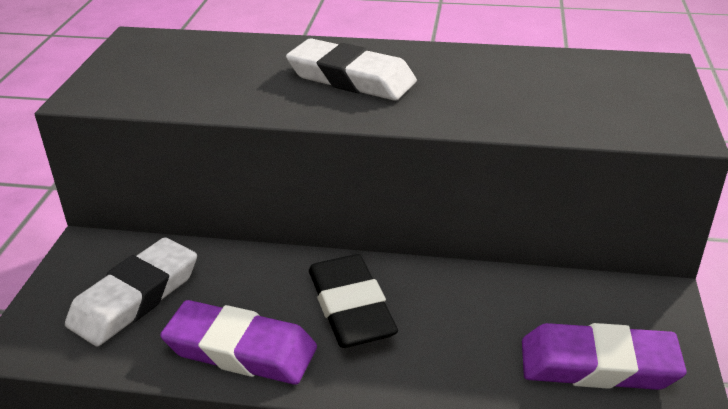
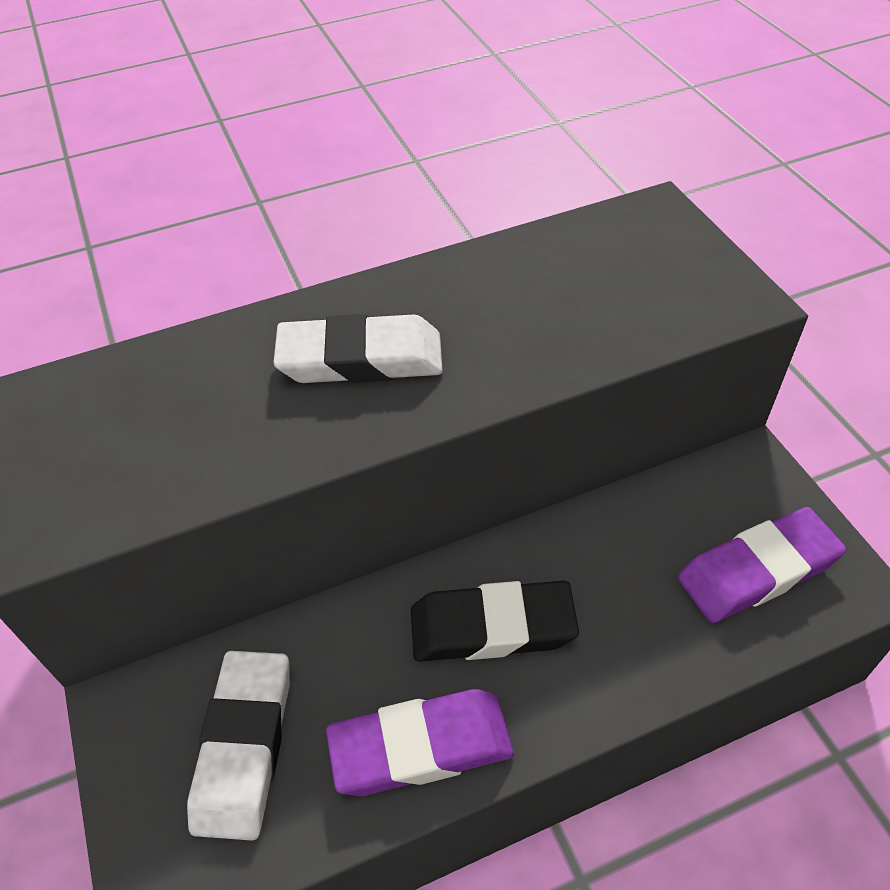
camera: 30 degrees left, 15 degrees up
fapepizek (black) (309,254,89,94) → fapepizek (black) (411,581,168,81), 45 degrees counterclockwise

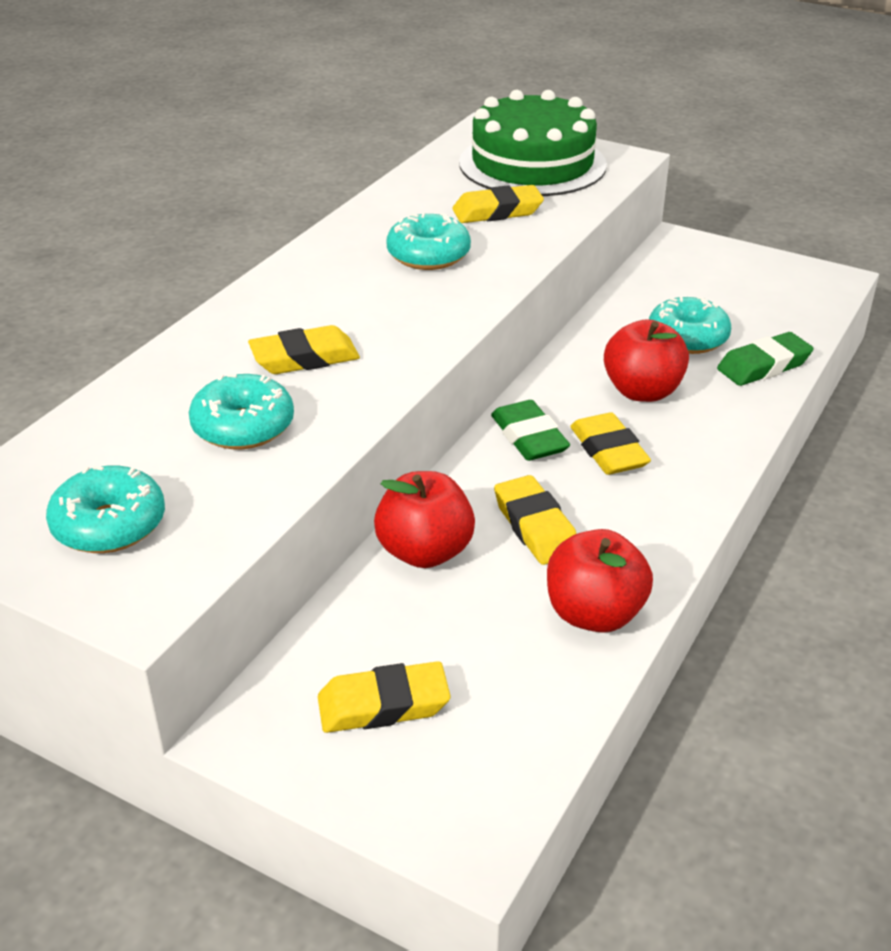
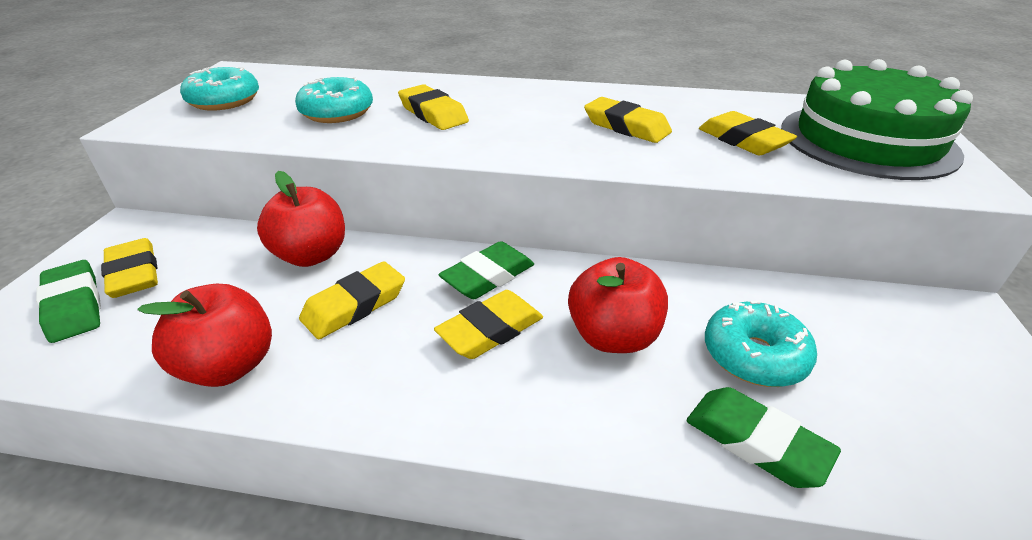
camera: 70 degrees right, 0 degrees up
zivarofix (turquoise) (387,213,84,57) → fapepizek (yellow) (584,97,88,46)
- → fapepizek (green) (36,260,65,83)

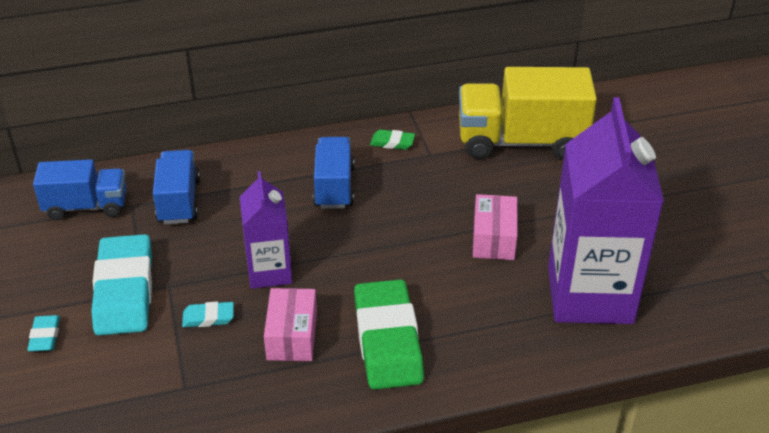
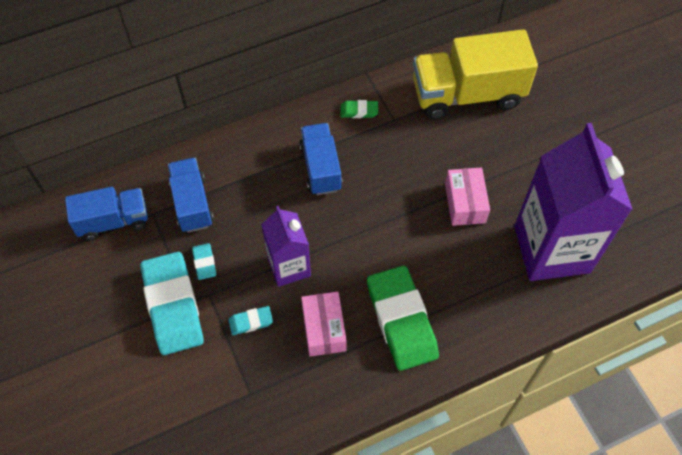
camera: 10 degrees left, 20 degrees up
fapepizek (turquoise) (27,315,33,37) → fapepizek (turquoise) (192,243,24,37), move

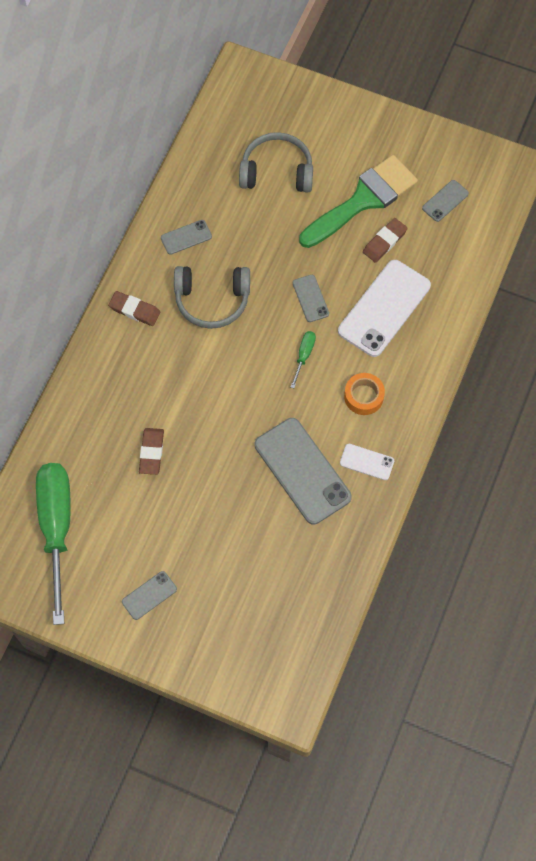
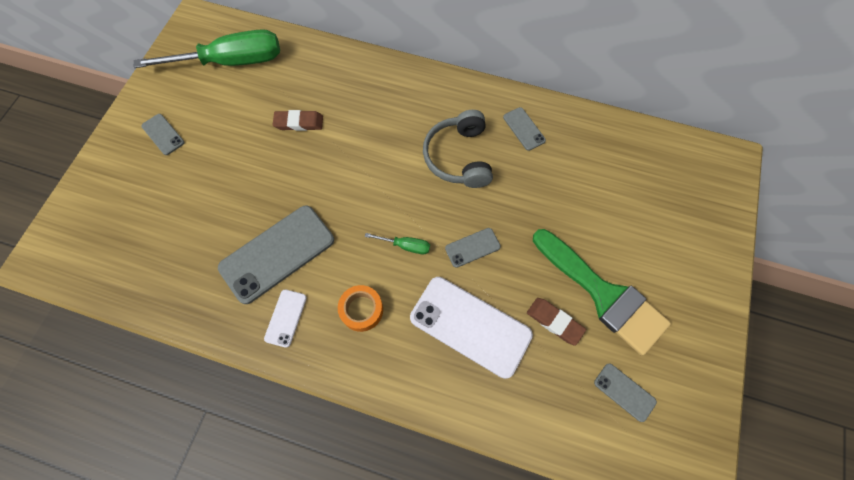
camera: 85 degrees right, 0 degrees up
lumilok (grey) (239,132,74,61) → -
fapepizek (brown) (108,291,53,35) → -

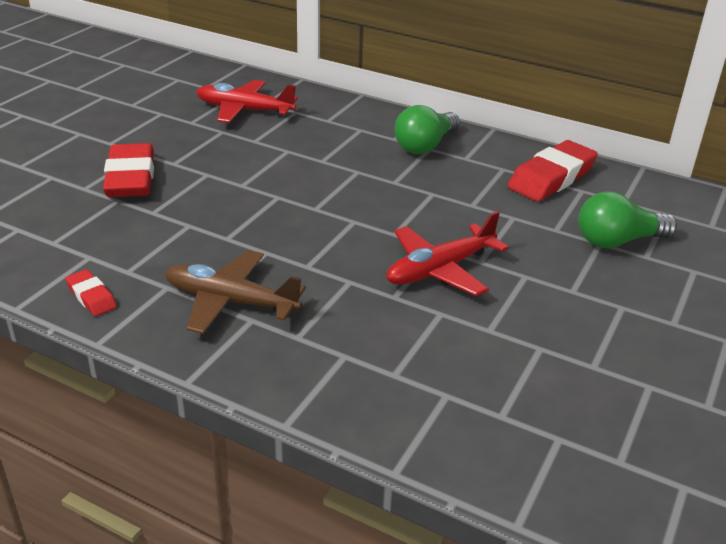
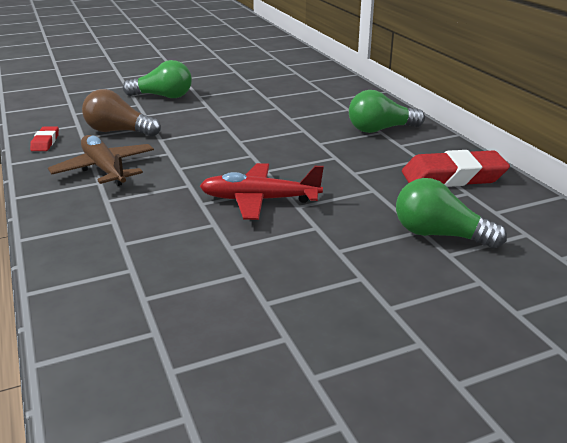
camera: 40 degrees right, 5 degrees down
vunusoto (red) (196,80,102,43) → -
fapepizek (red) (103,143,51,54) → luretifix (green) (123,60,69,38)
- → luretifix (brown) (82,89,79,48)

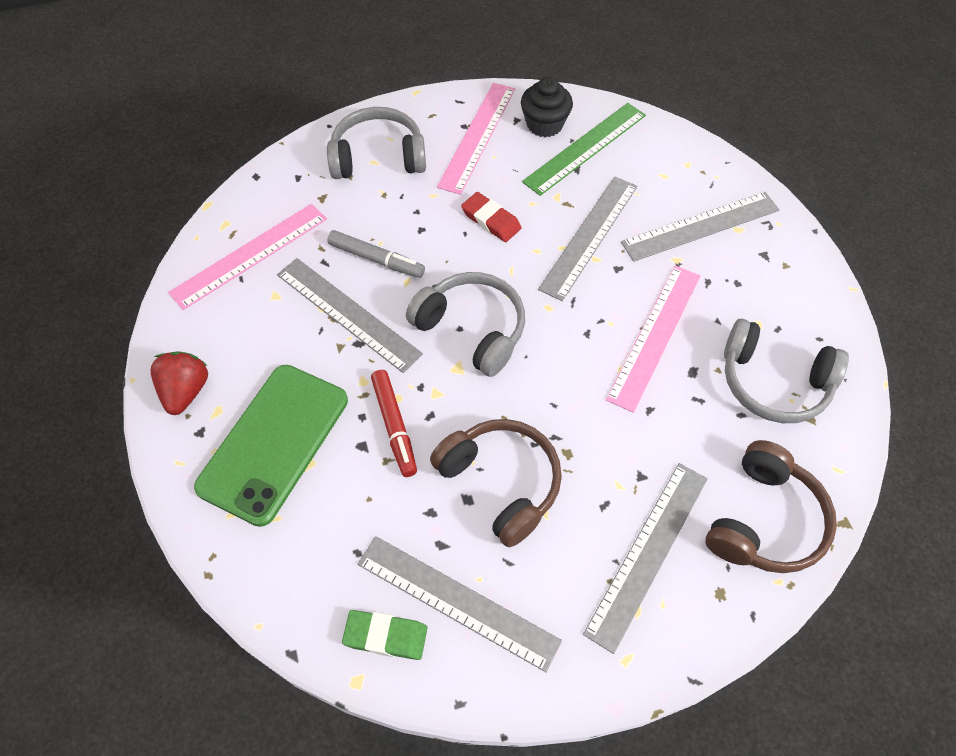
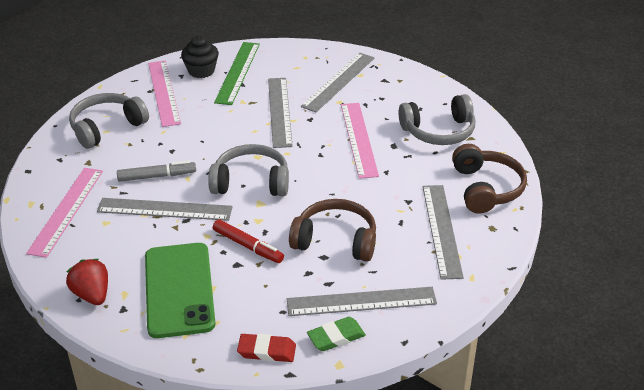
camera: 35 degrees left, 20 degrees down
fapepizek (red) (461,192,61,50) → fapepizek (red) (237,334,59,28), move

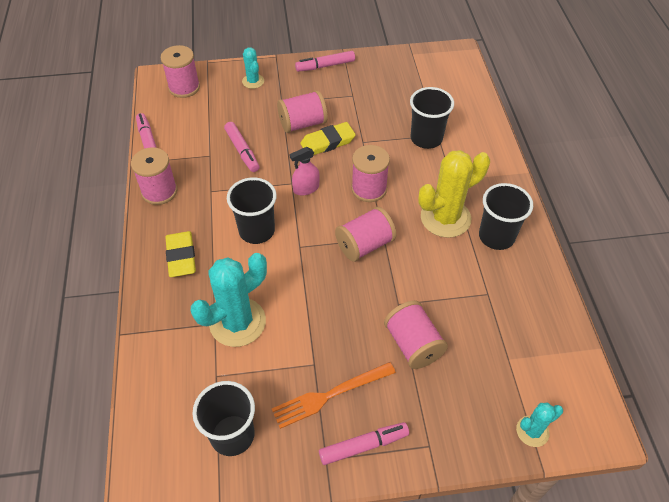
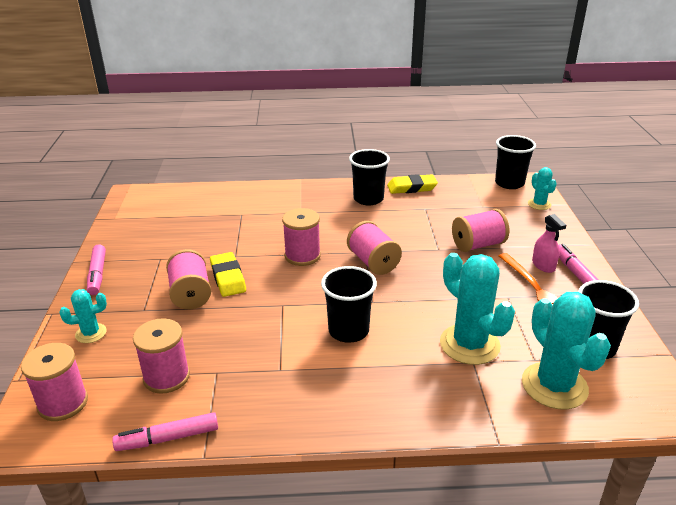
camera: 85 degrees left, 20 degrees down
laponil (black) (410,87,44,62) → laponil (black) (495,135,41,54), move
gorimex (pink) (224,122,36,50) → -
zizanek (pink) (131,147,46,58) → zizanek (pink) (133,318,57,76), move
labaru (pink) (289,147,31,49) → labaru (pink) (532,214,34,59), move
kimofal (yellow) (418,150,72,88) → -
fapepizek (yellow) (165,231,31,46) → fapepizek (yellow) (387,174,51,20), move
- → kimofal (turquoise) (522,292,89,117)

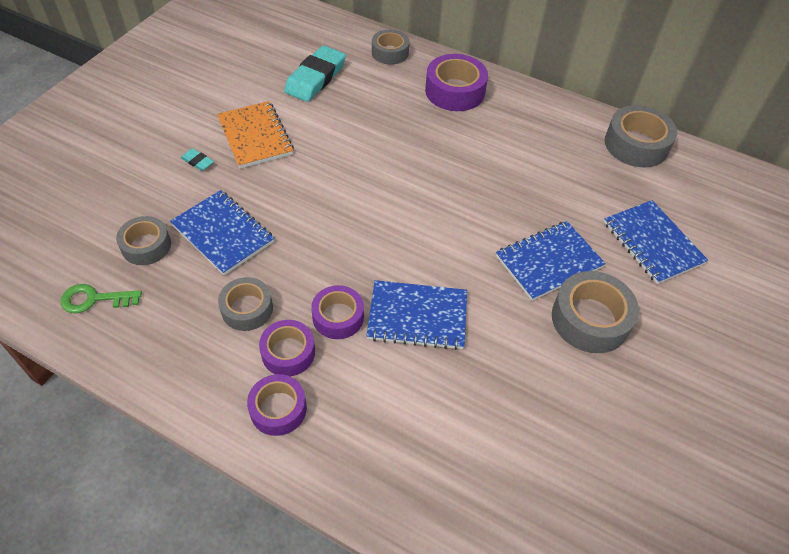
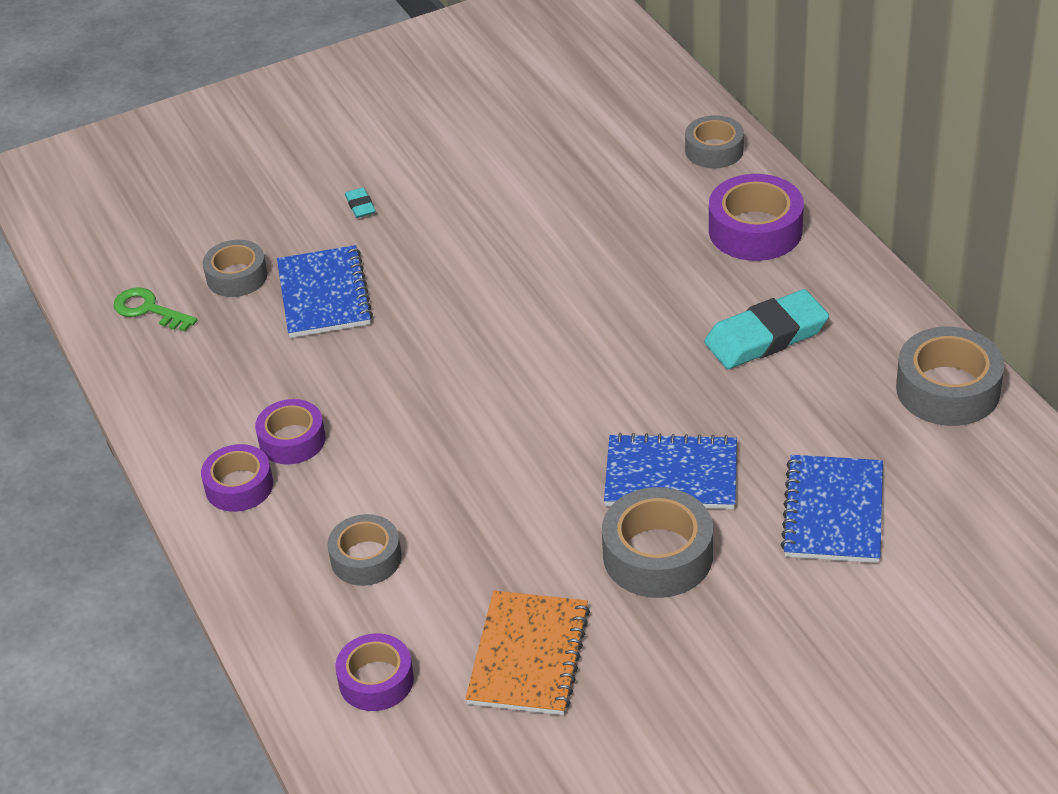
camera: 40 degrees right, 10 degrees down
fapepizek (turquoise) (284,45,62,57) → fapepizek (turquoise) (704,289,125,80), move
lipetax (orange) (217,101,77,68) → lipetax (orange) (465,591,125,124), move
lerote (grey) (218,277,55,54) → lerote (grey) (328,514,74,72), move
lipetax (blue) (366,280,101,70) → -
lerote (purple) (311,285,53,54) → lerote (purple) (335,633,79,78), move

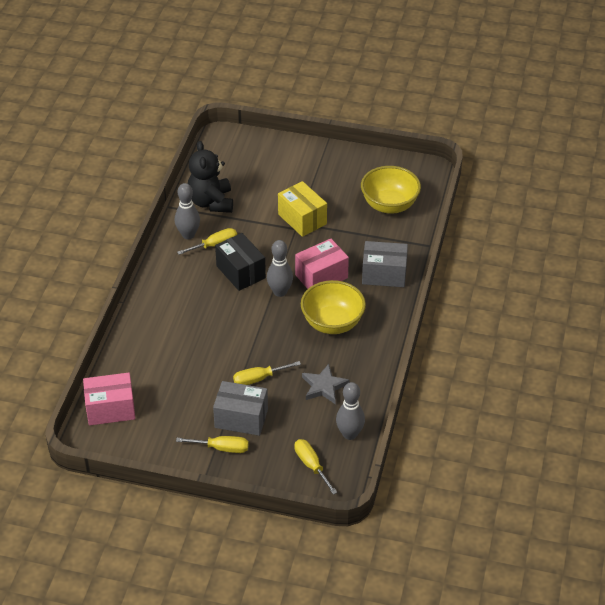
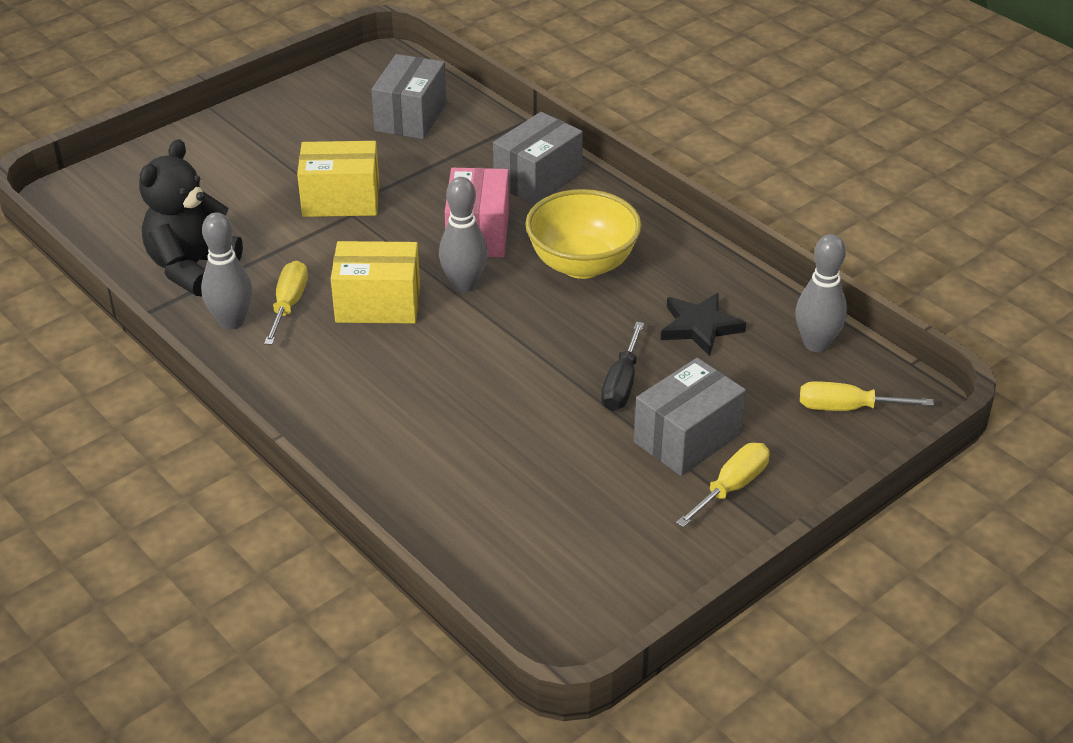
camera: 55 degrees left, 5 degrees down
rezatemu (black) (188,141,45,72) → rezatemu (black) (139,139,104,157), 90 degrees clockwise
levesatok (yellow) (361,166,60,48) → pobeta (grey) (371,54,76,85)
pobeta (black) (215,233,51,58) → pobeta (yellow) (331,241,89,83)
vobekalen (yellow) (233,361,68,24) → vobekalen (black) (601,322,43,89)
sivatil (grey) (302,364,48,40) → sivatil (black) (661,293,85,63)
pobeta (pink) (83,373,53,52) → -

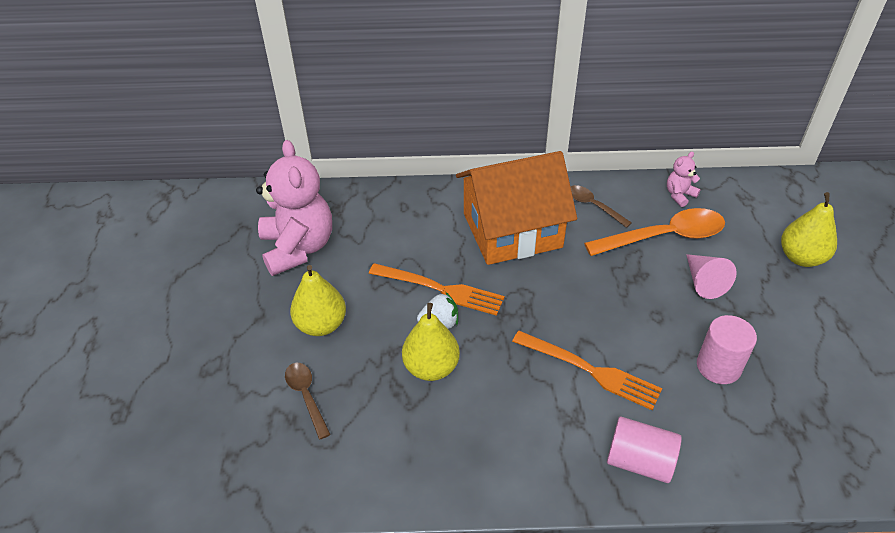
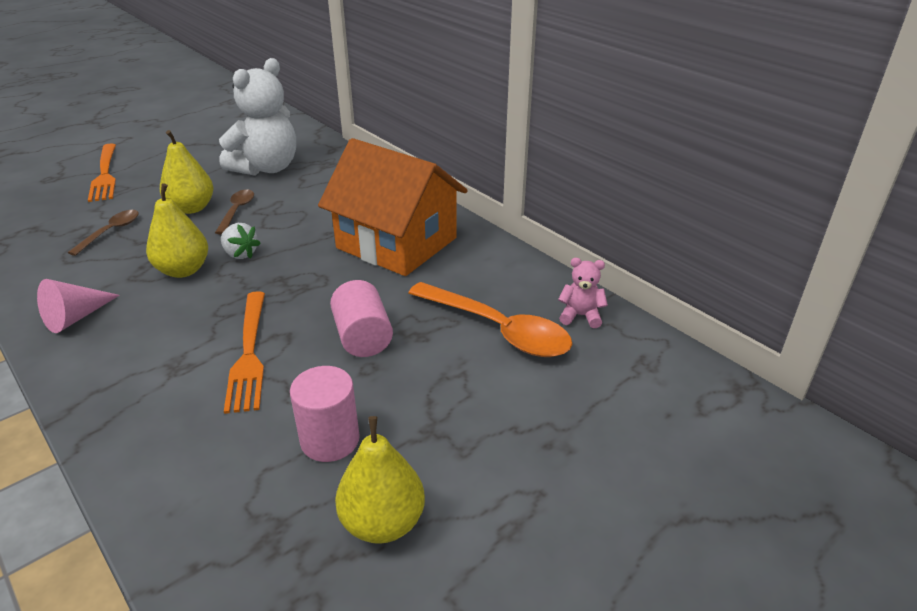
camera: 50 degrees right, 10 degrees down
rezatemu (pink) (256,140,76,136) → rezatemu (white) (219,58,77,118)
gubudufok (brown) (570,185,62,43) → gubudufok (brown) (215,189,39,45), move
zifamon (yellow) (781,192,56,75) → zifamon (yellow) (335,416,90,128), move
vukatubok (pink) (686,254,51,45) → vukatubok (pink) (37,279,83,54), move
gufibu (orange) (369,263,136,53) → gufibu (orange) (88,144,28,58), move
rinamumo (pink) (607,416,75,67) → rinamumo (pink) (330,280,63,77), move

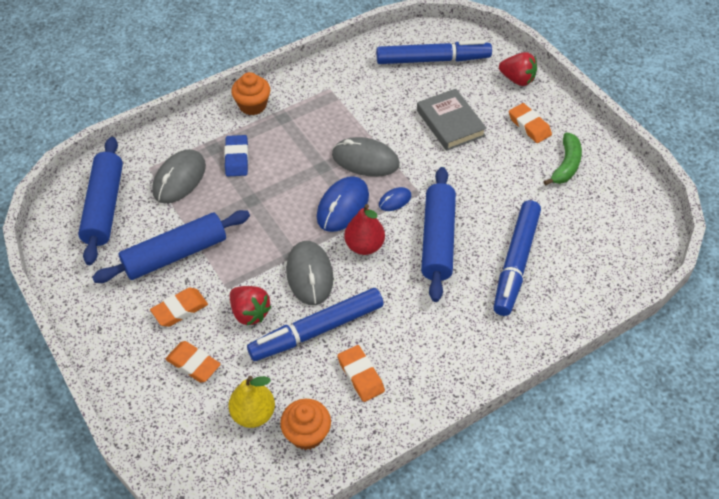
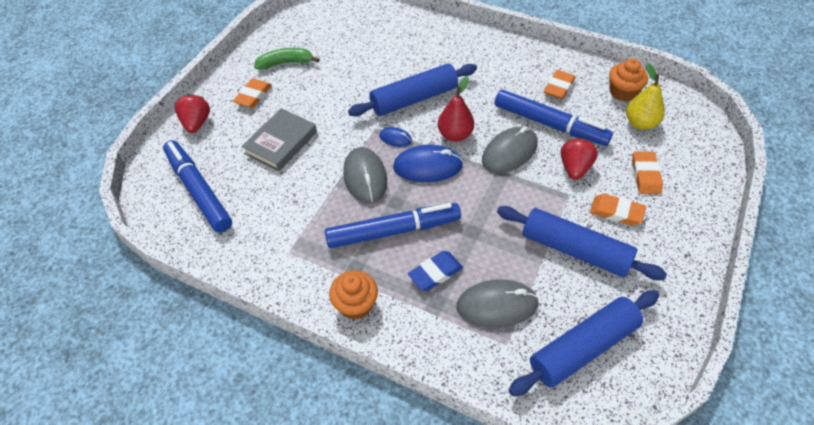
camera: 120 degrees left, 0 degrees up
gorimex (blue) (494,200,47,116) → gorimex (blue) (325,203,136,45), move

